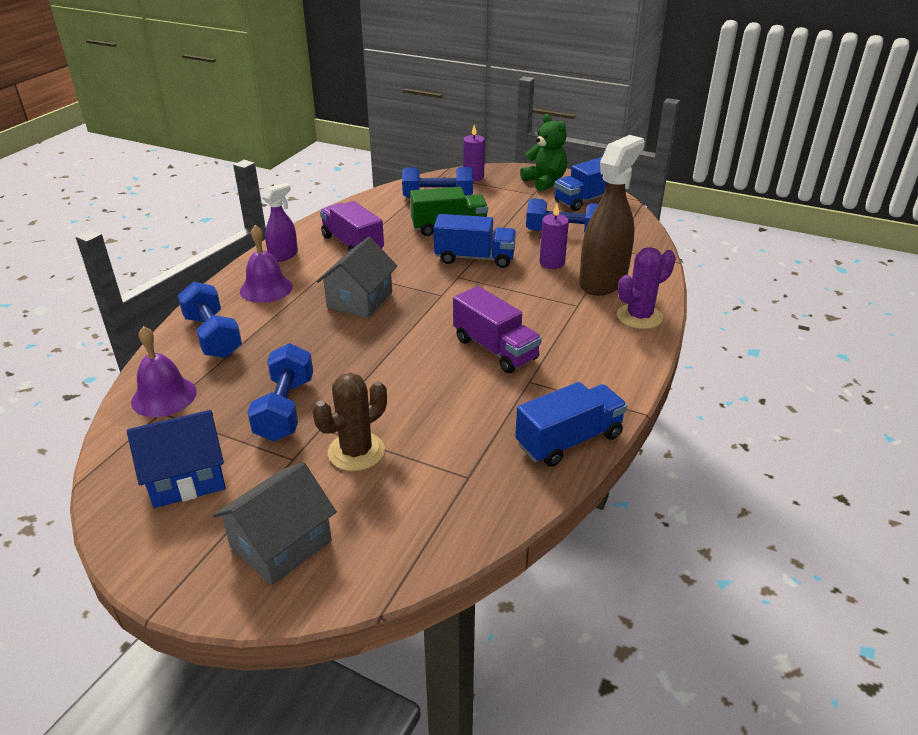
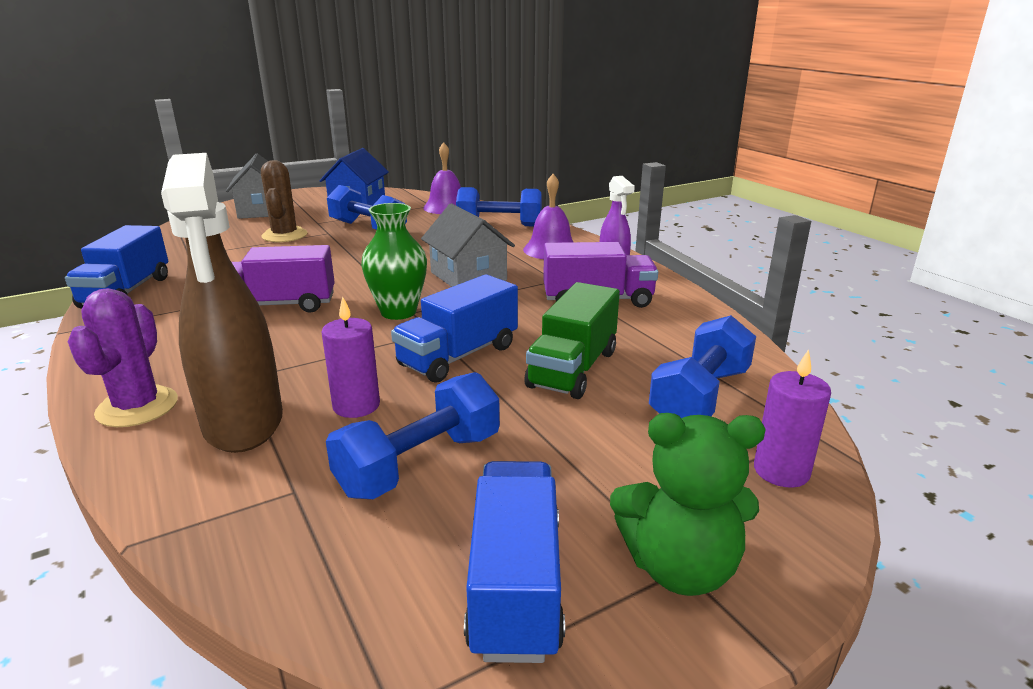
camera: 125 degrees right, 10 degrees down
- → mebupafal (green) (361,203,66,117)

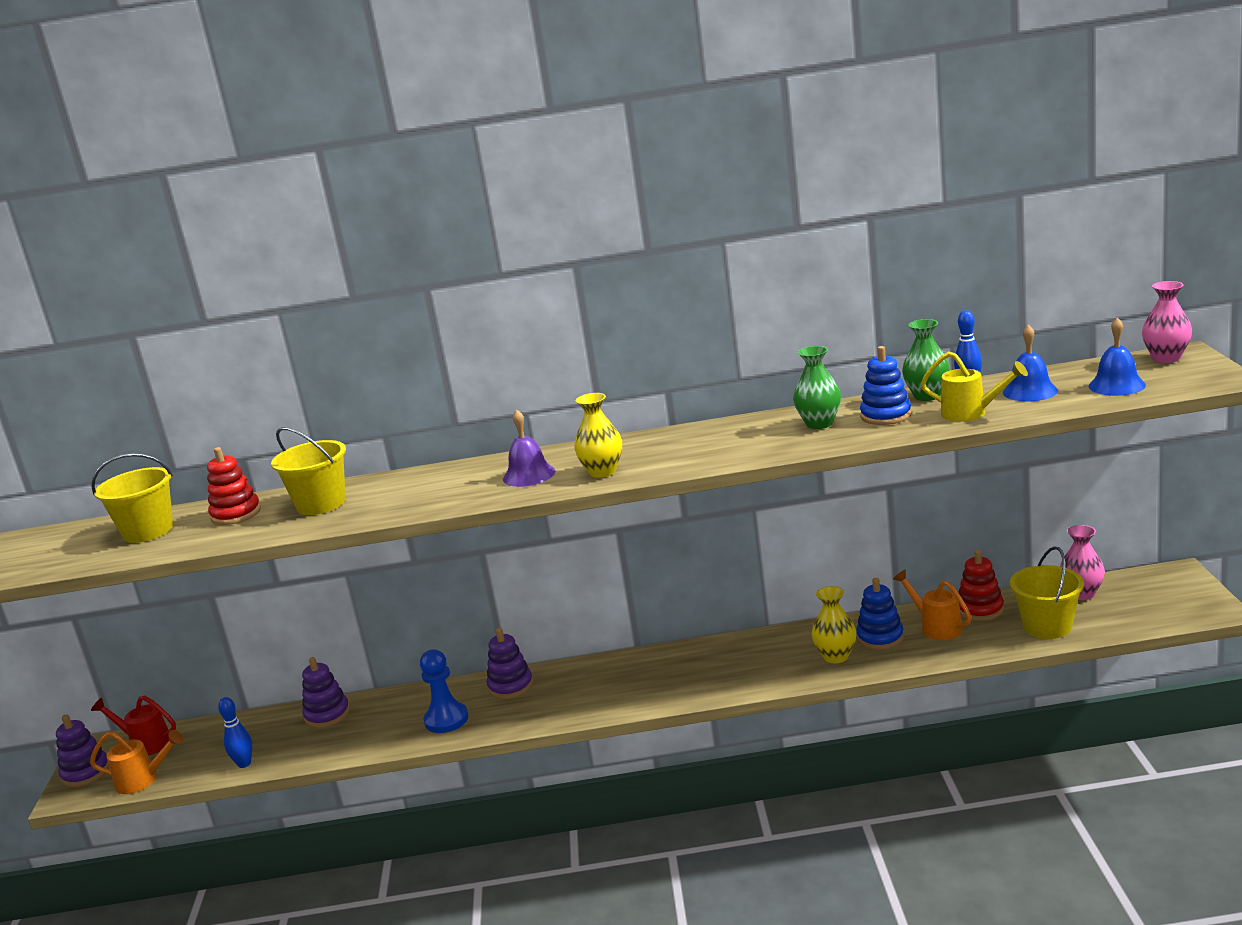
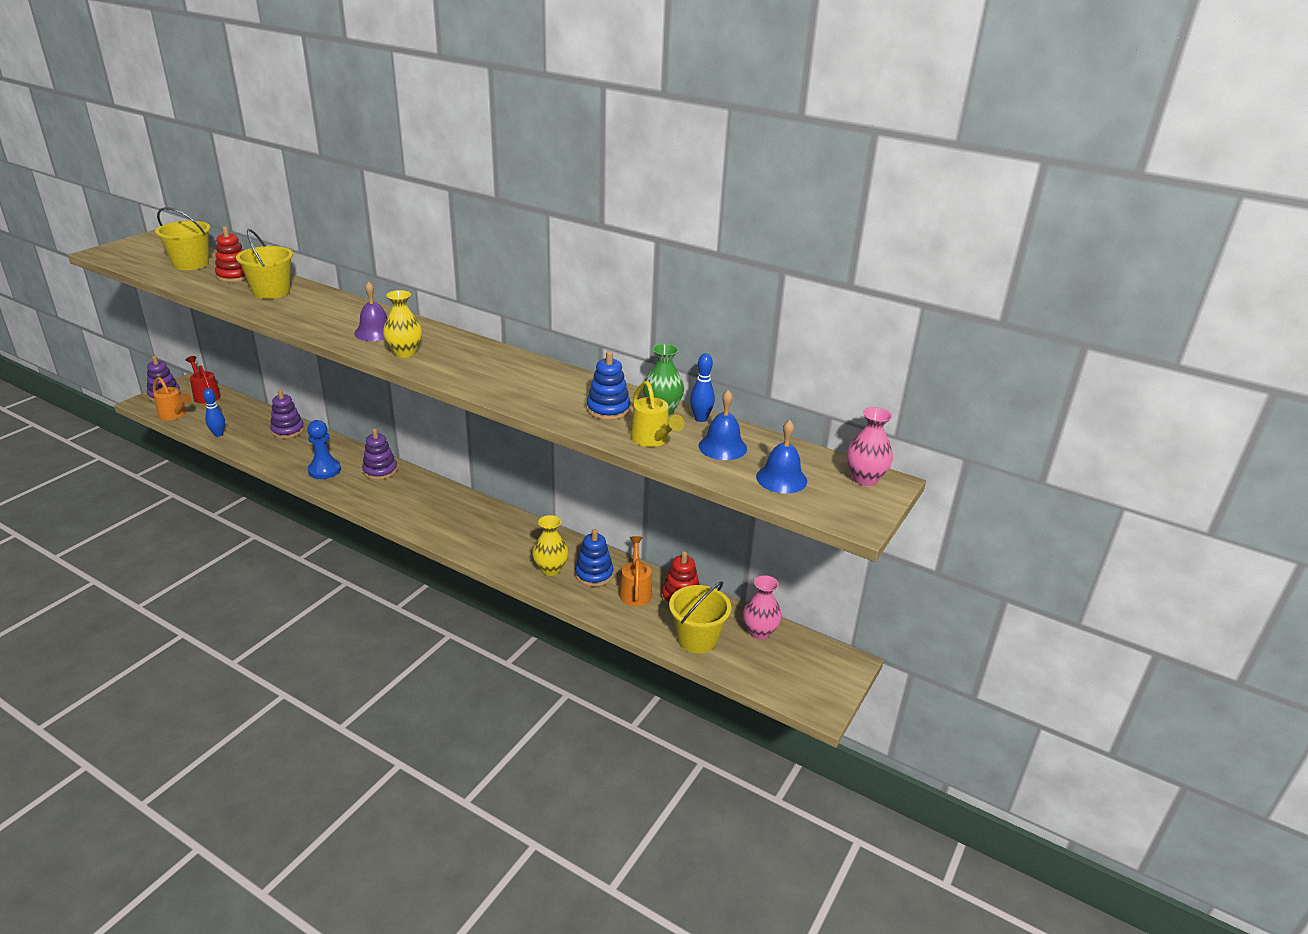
camera: 30 degrees right, 10 degrees up
mebupafal (green) (793,346,48,83) → -

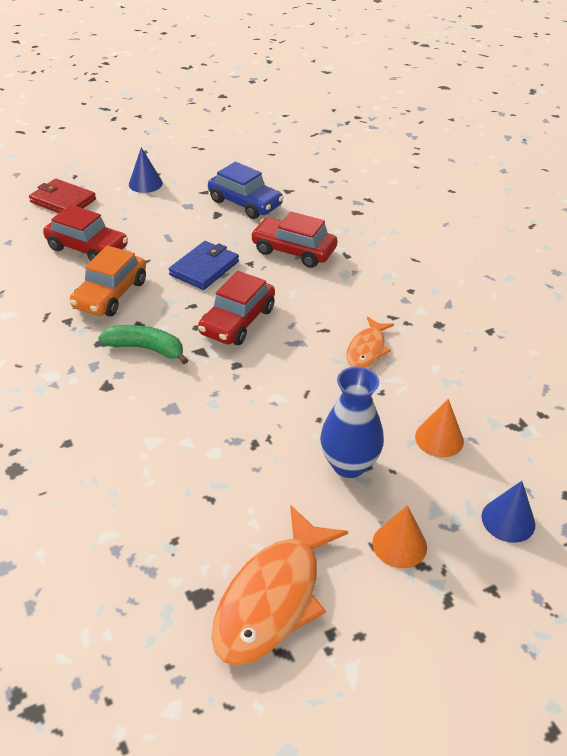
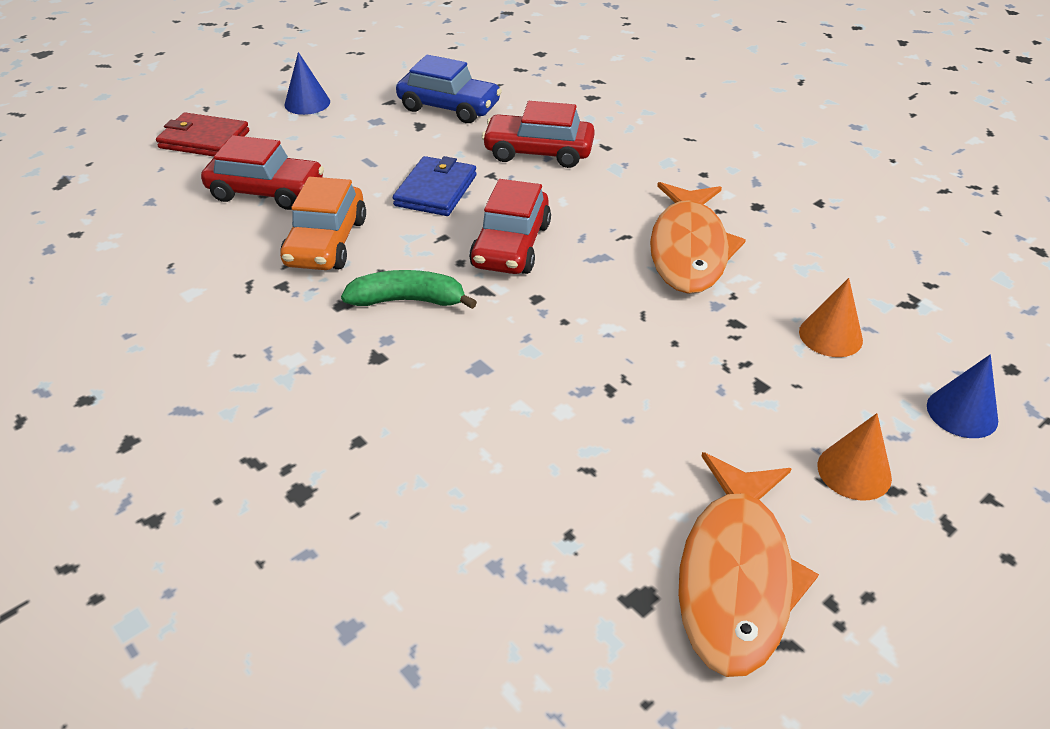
camera: 15 degrees left, 0 degrees up
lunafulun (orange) (346,317,48,51) → lunafulun (orange) (650,182,96,112), x1.79
mebupafal (blue) (320,367,64,111) → -

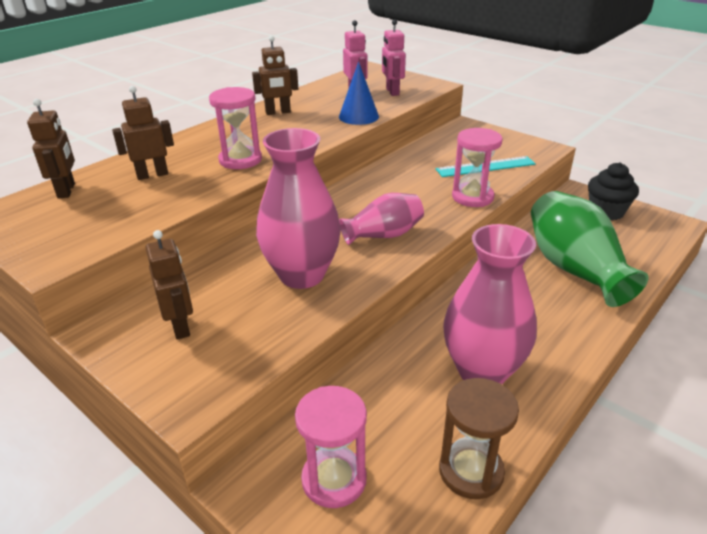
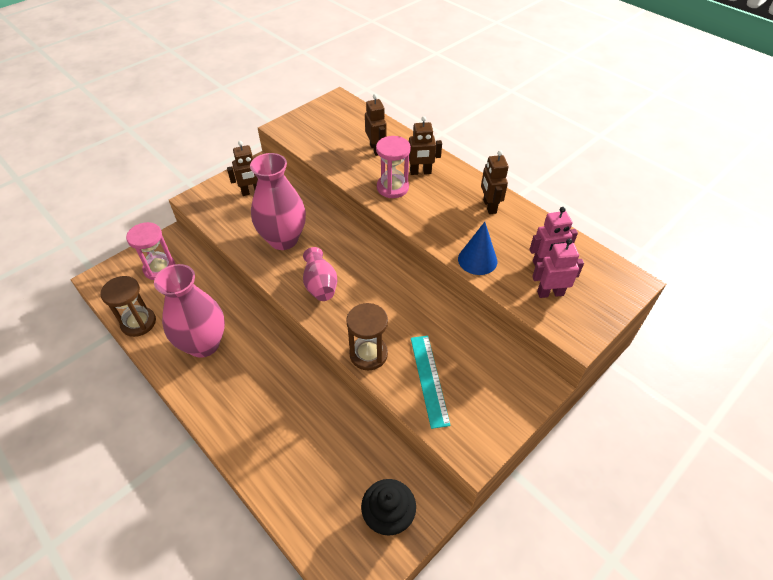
camera: 95 degrees right, 15 degrees up
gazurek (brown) (27,99,48,100) → gazurek (brown) (409,116,33,59), move
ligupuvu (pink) (452,128,51,79) → ligupuvu (brown) (346,303,42,67)
mebupafal (green) (531,191,117,116) → -

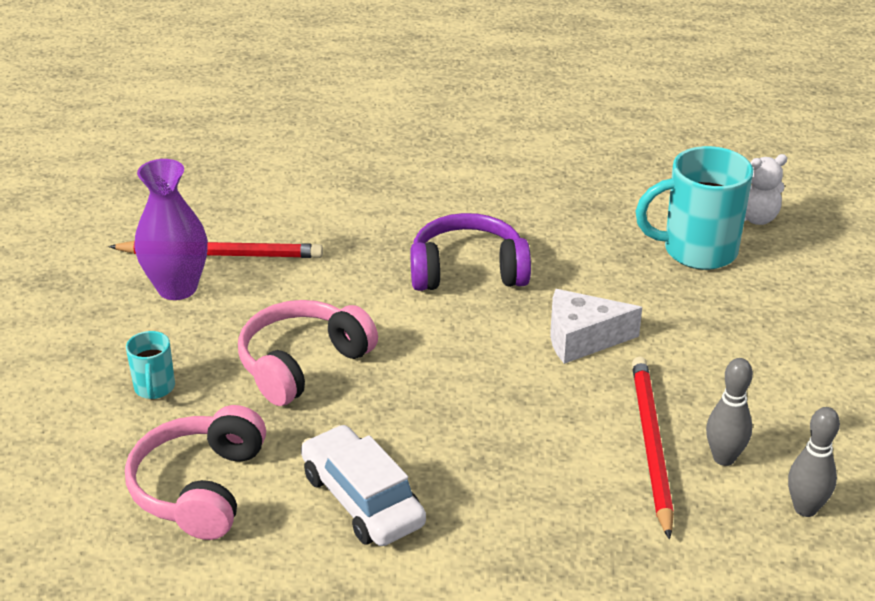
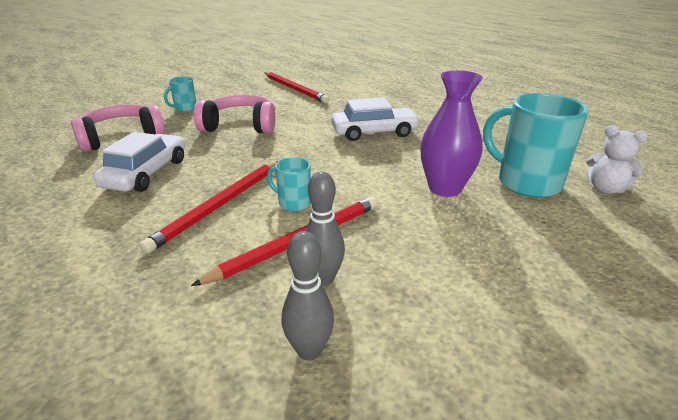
camera: 50 degrees right, 5 degrees down
mebupafal (purple) (134,159,74,141) → mebupafal (purple) (420,70,63,127), move
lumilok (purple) (410,213,121,78) → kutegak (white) (332,97,88,44)
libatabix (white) (550,289,92,75) → -
- → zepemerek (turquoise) (267,157,44,55)
- → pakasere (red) (139,161,139,93)

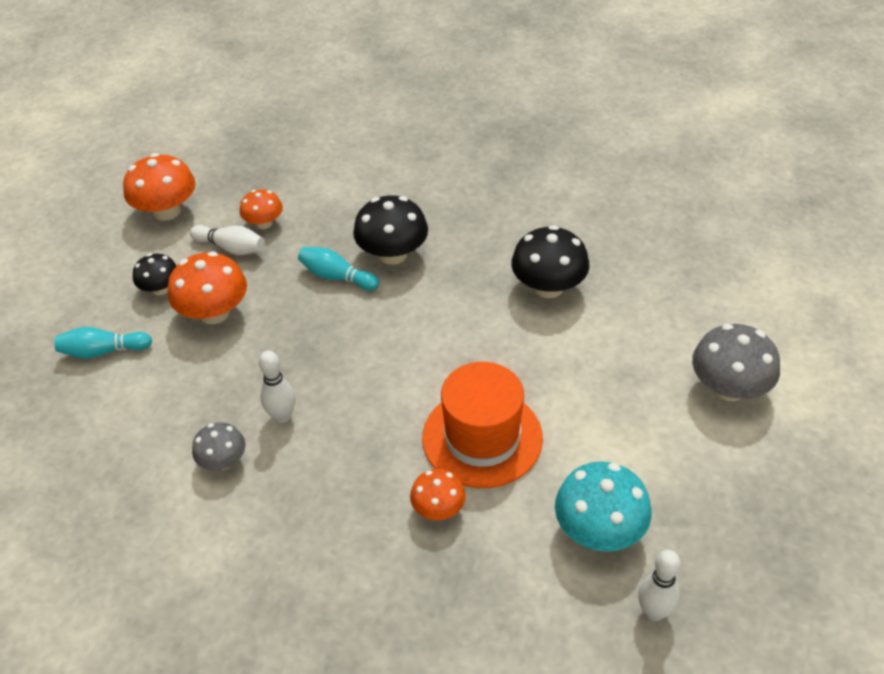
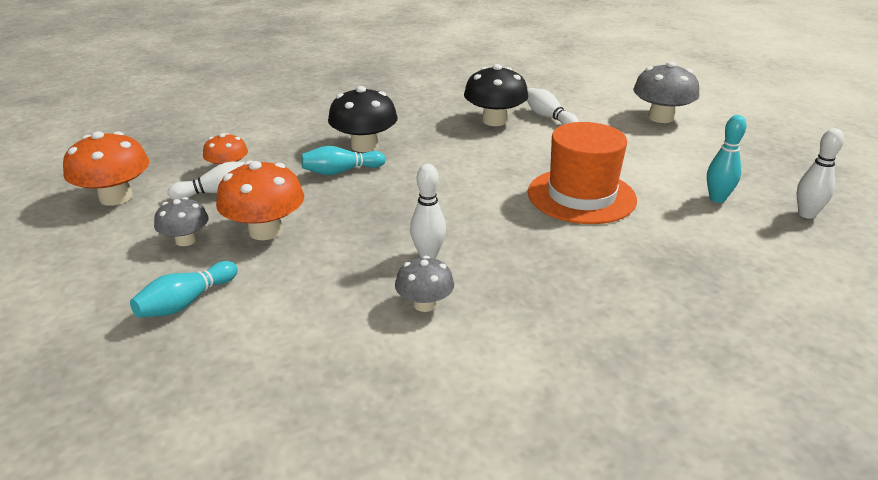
camera: 45 degrees left, 15 degrees down
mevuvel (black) (133,254,44,41) → mevuvel (grey) (154,197,55,49)
mevuvel (turquoise) (555,462,96,90) → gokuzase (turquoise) (707,115,40,88)
mevuvel (orange) (410,469,56,51) → -
- → gokuzase (white) (527,88,52,37)

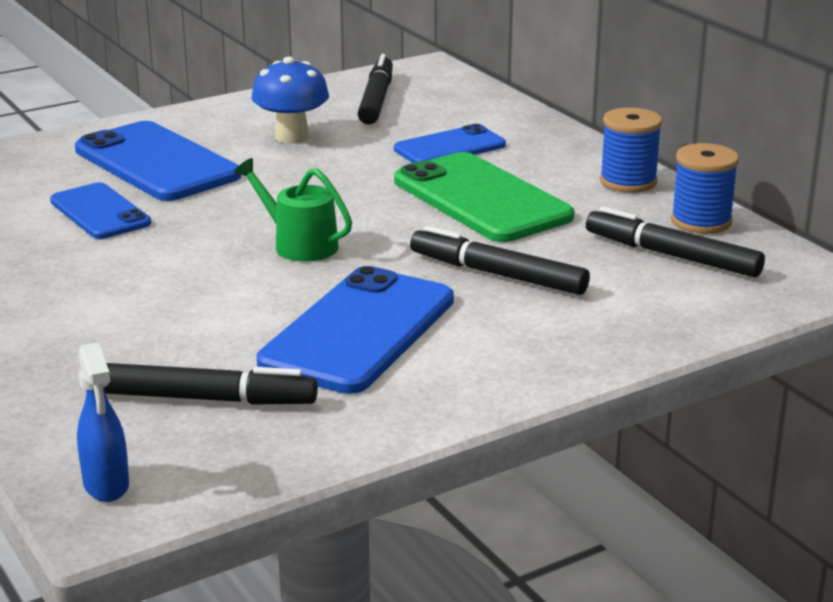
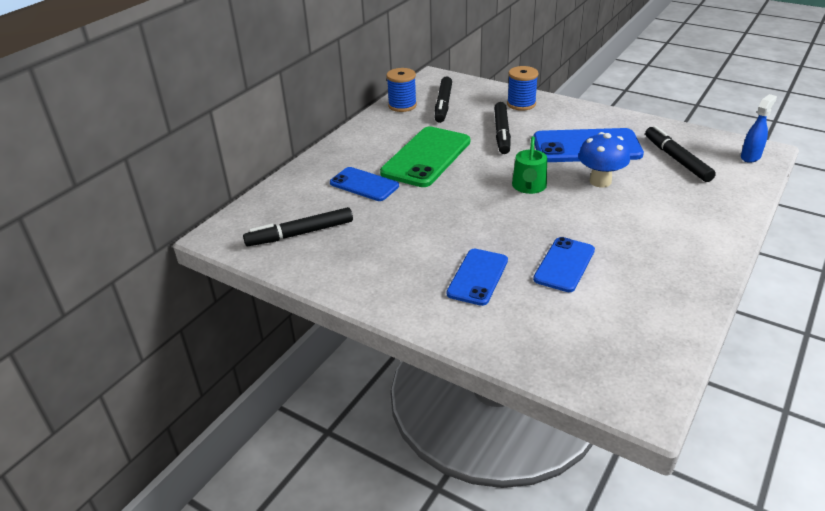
camera: 115 degrees left, 10 degrees up
mevuvel (blue) (252,57,77,86) → mevuvel (blue) (578,132,52,55), move
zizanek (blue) (600,107,62,86) → zizanek (blue) (507,66,31,45), move
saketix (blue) (75,121,166,80) → saketix (blue) (447,249,61,57), x0.61

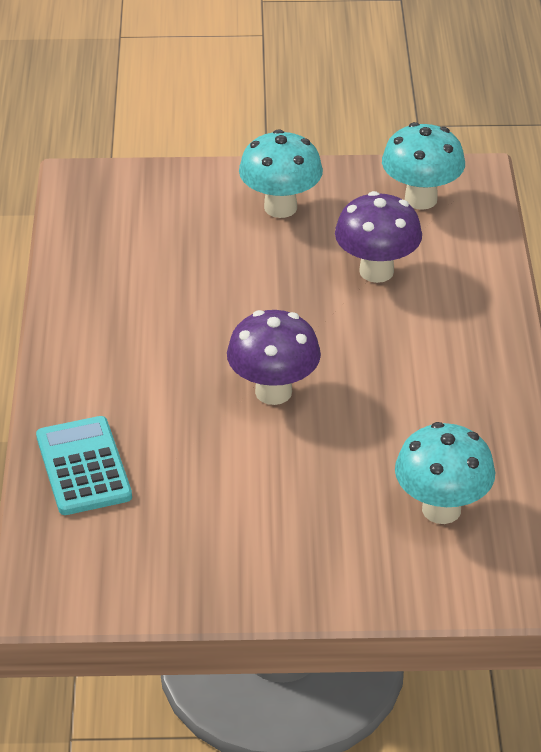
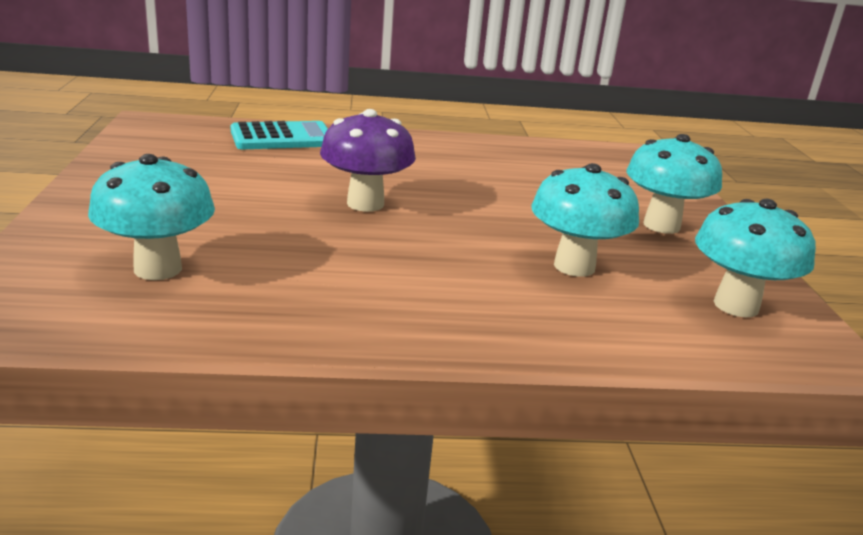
camera: 85 degrees right, 15 degrees down
mevuvel (purple) (335,191,87,92) → mevuvel (turquoise) (531,163,108,114)

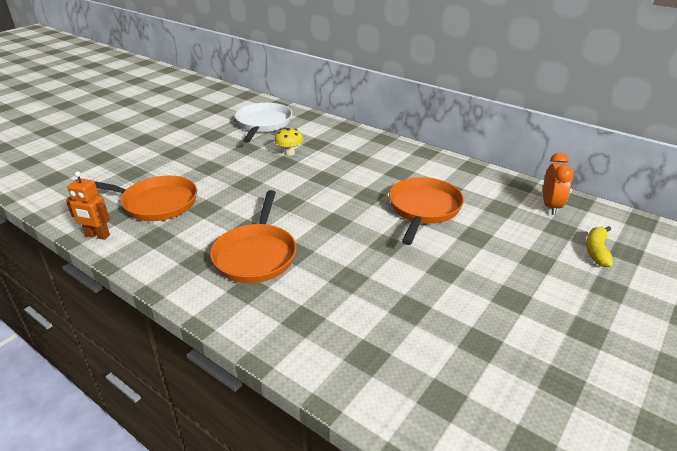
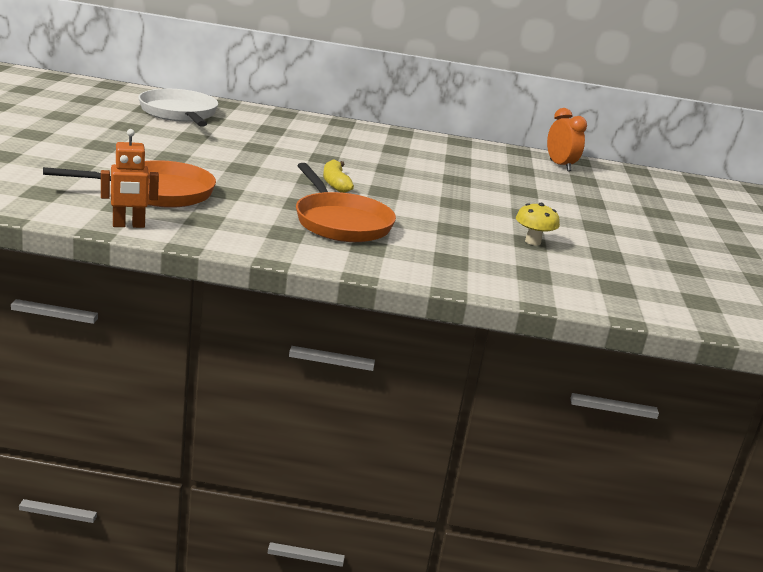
camera: 35 degrees left, 10 degrees down
mevuvel (yellow) (275,128,28,28) → mevuvel (yellow) (516,203,44,42), move
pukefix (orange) (389,177,75,68) → -
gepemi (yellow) (586,226,27,41) → gepemi (yellow) (323,159,31,34), move

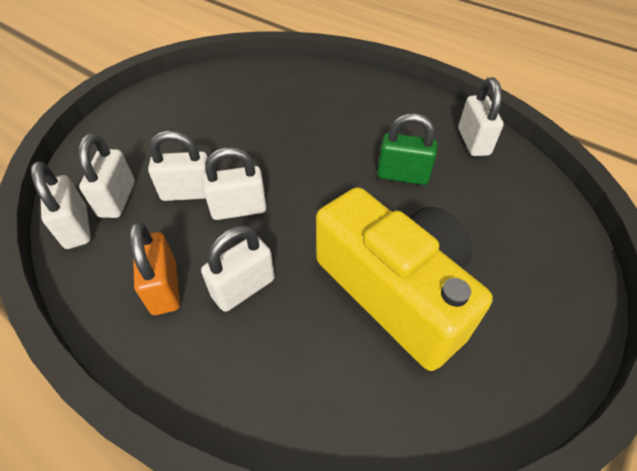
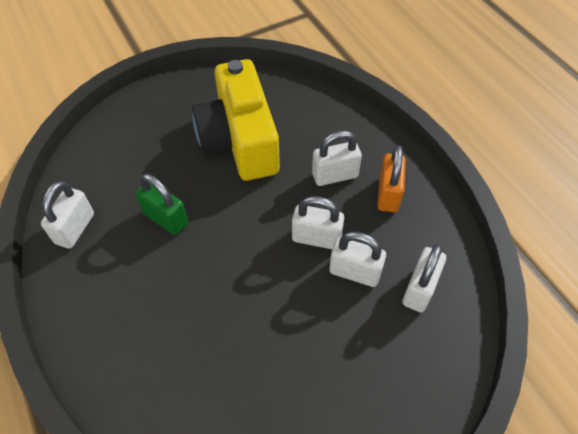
camera: 155 degrees left, 5 degrees up
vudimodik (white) (31,161,60,88) → -

